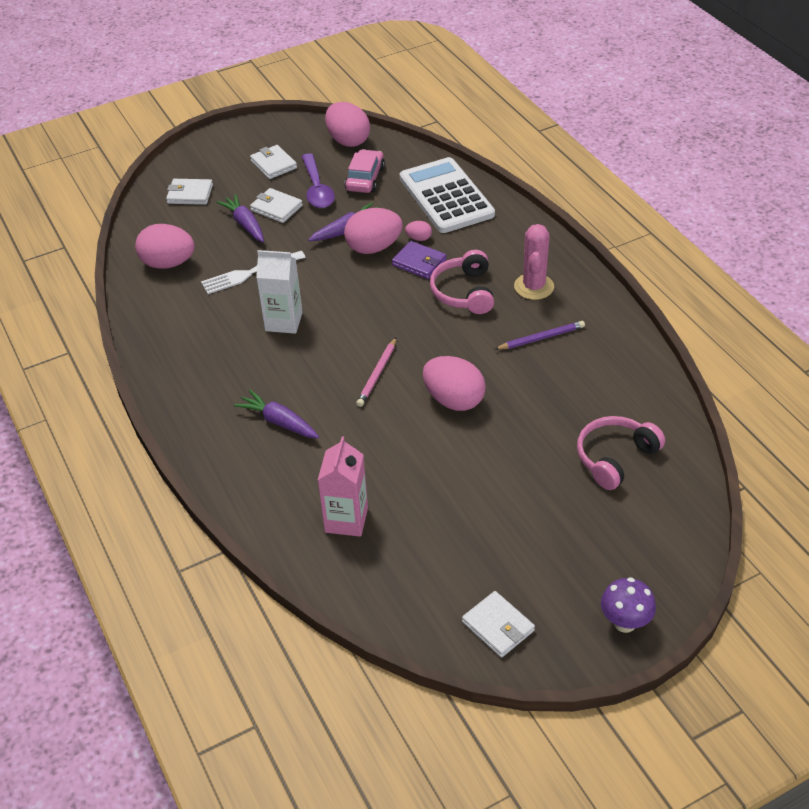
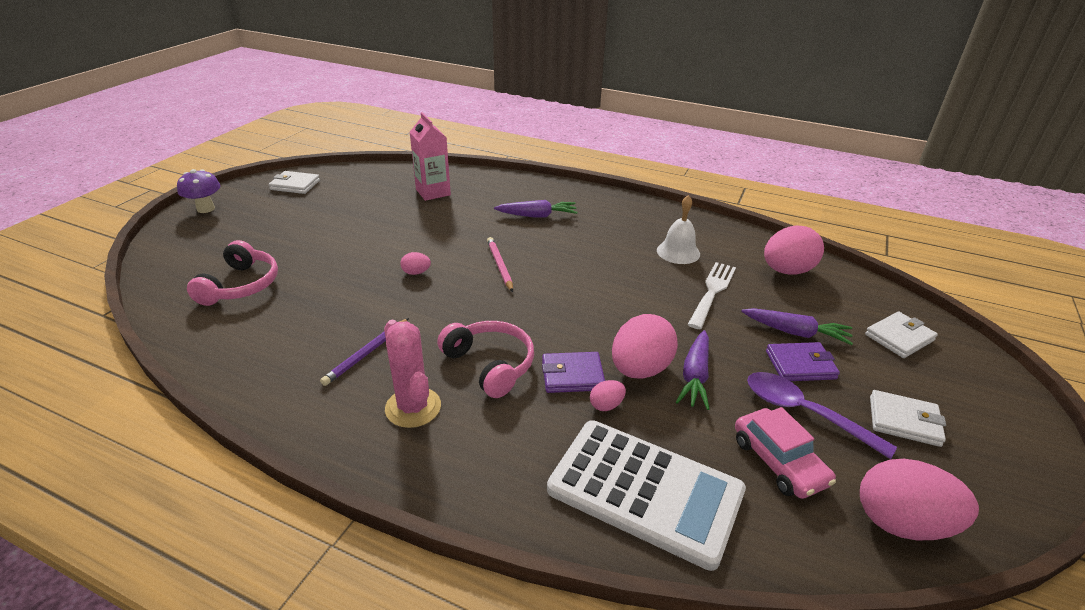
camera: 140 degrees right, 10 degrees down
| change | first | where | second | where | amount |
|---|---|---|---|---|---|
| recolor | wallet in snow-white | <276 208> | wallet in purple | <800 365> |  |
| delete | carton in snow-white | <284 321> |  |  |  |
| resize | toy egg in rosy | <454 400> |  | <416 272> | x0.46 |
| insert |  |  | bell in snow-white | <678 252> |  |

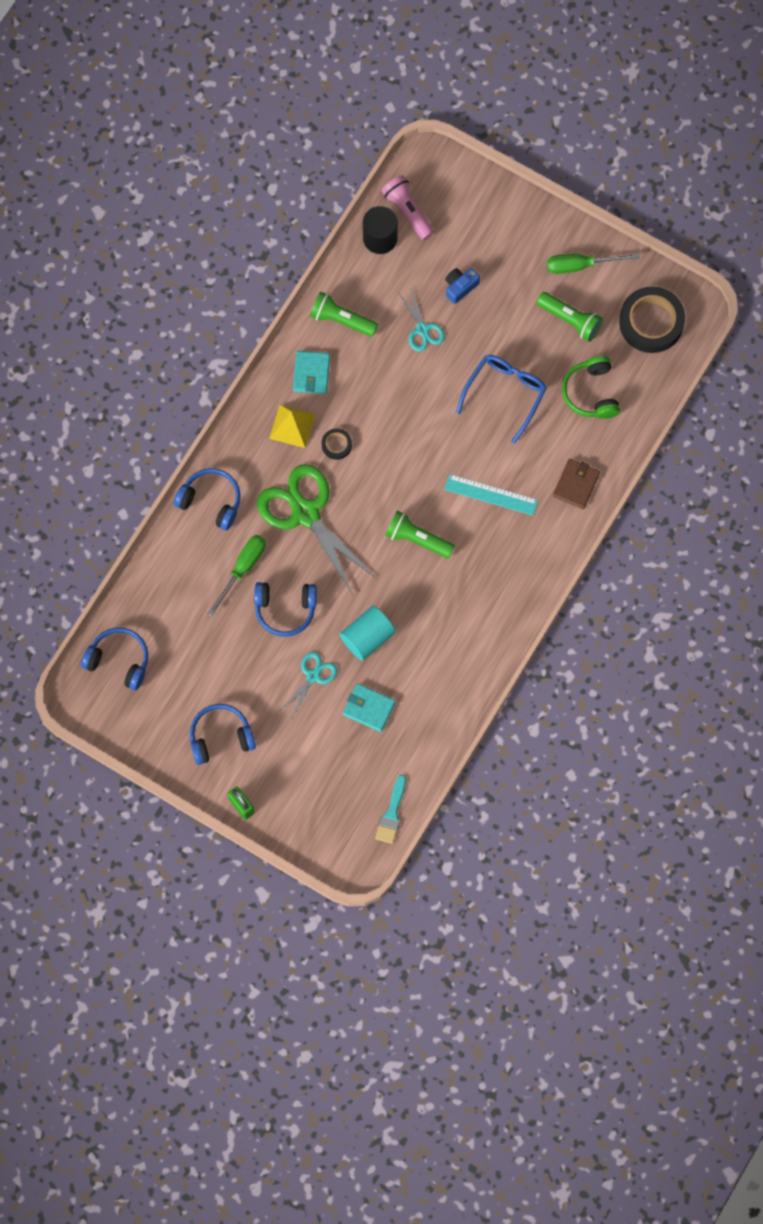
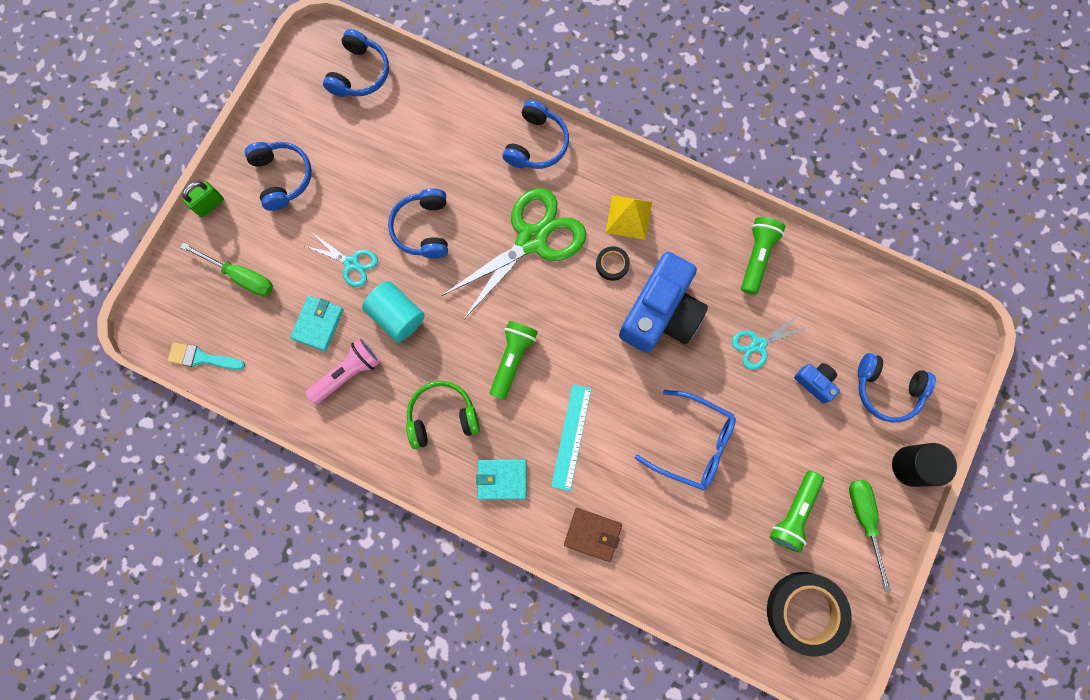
camera: 85 degrees right, 5 degrees up
| change | first | where | second | where | amount |
|---|---|---|---|---|---|
| move | pocket torch in rosy | <408 211> |  | <347 373> |  |
| move | cylinder shape in ebony | <380 238> |  | <911 466> |  |
| move | wallet in turquoise | <311 373> |  | <502 479> |  |
| move | headset in emerald | <591 393> |  | <442 416> |  |
| move | hand screwdriver in emerald | <243 568> |  | <241 276> |  |
| insert |  |  | compact camera in blue | <661 313> |  |
| insert |  |  | headset in blue | <886 389> |  |

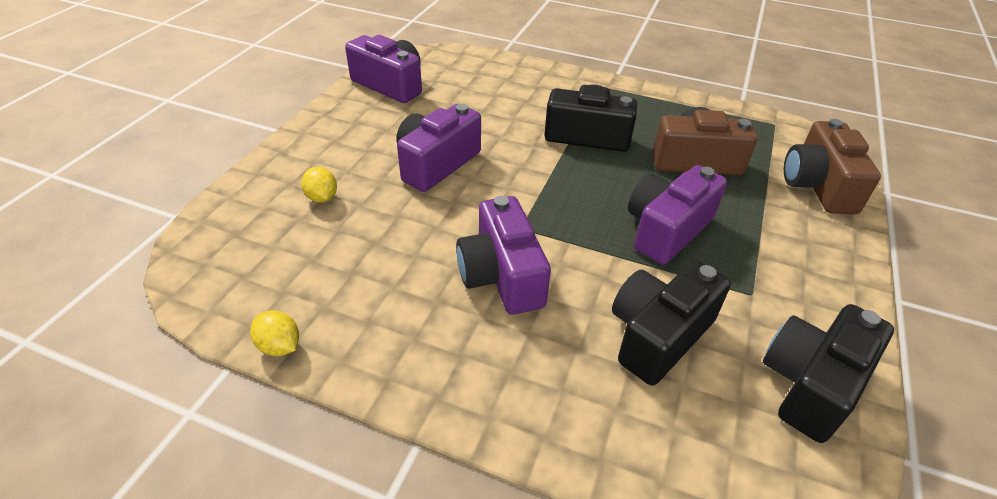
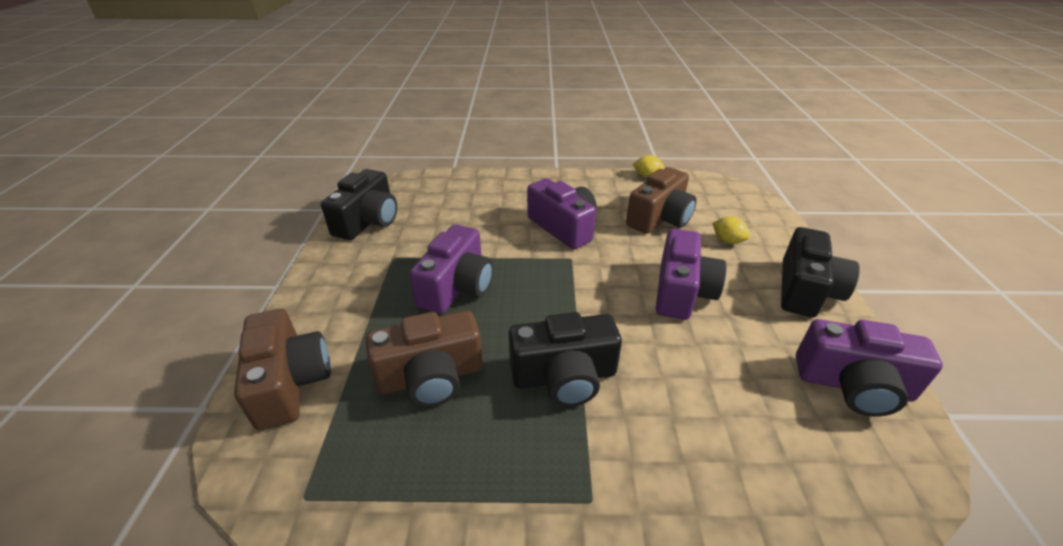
camera: 160 degrees right, 5 degrees down
| change | first | where | second | where | amount |
|---|---|---|---|---|---|
| move | compact camera in ebony | <658 335> |  | <805 290> |  |
| insert |  |  | compact camera in dark brown | <660 218> |  |

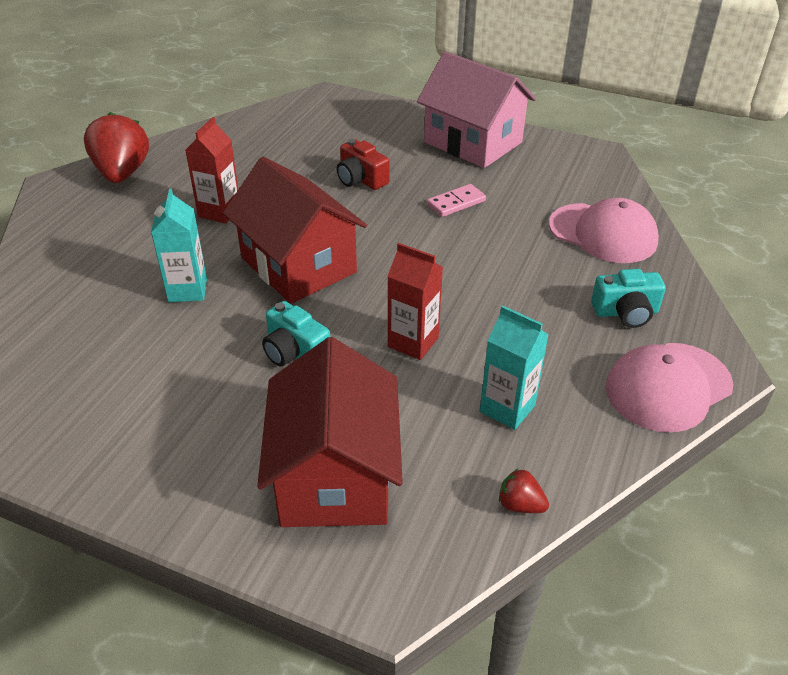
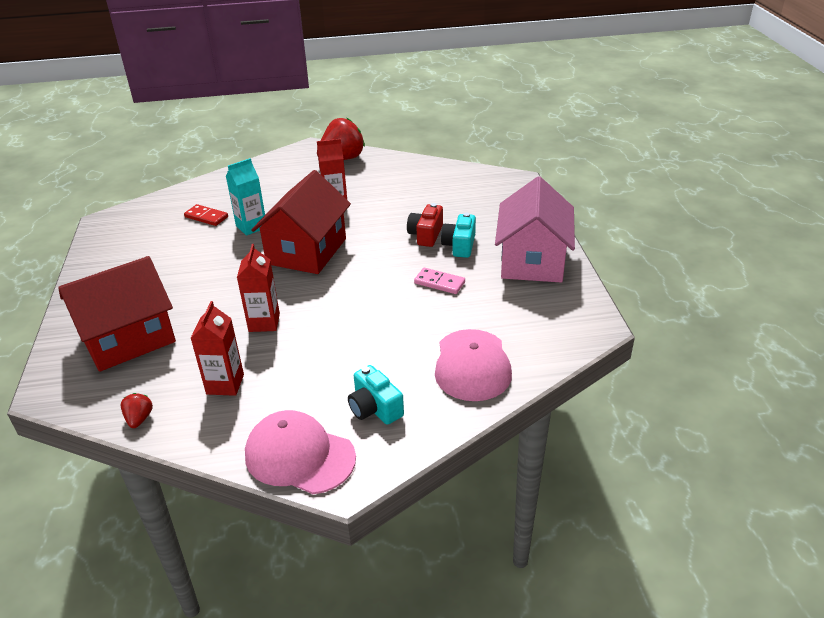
camera: 60 degrees right, 5 degrees down
| change | first | where | second | where | amount |
|---|---|---|---|---|---|
| move | compact camera in turquoise | <295 352> |  | <459 245> |  |
| recolor | carton in turquoise | <507 408> | carton in red | <225 384> |  |
| insert |  |  | domino piece in red | <206 217> |  |

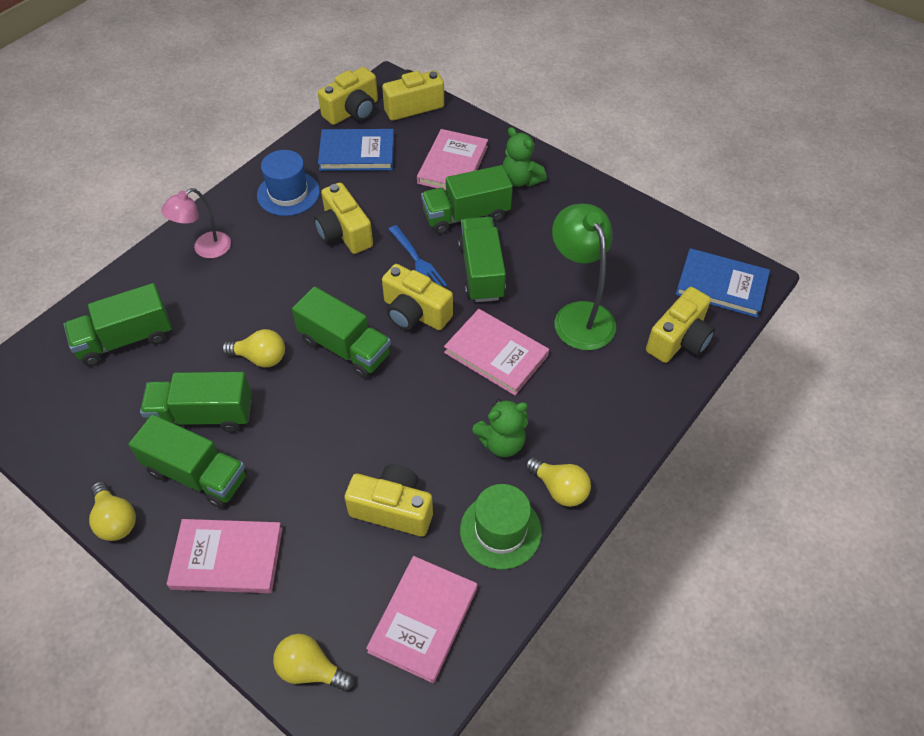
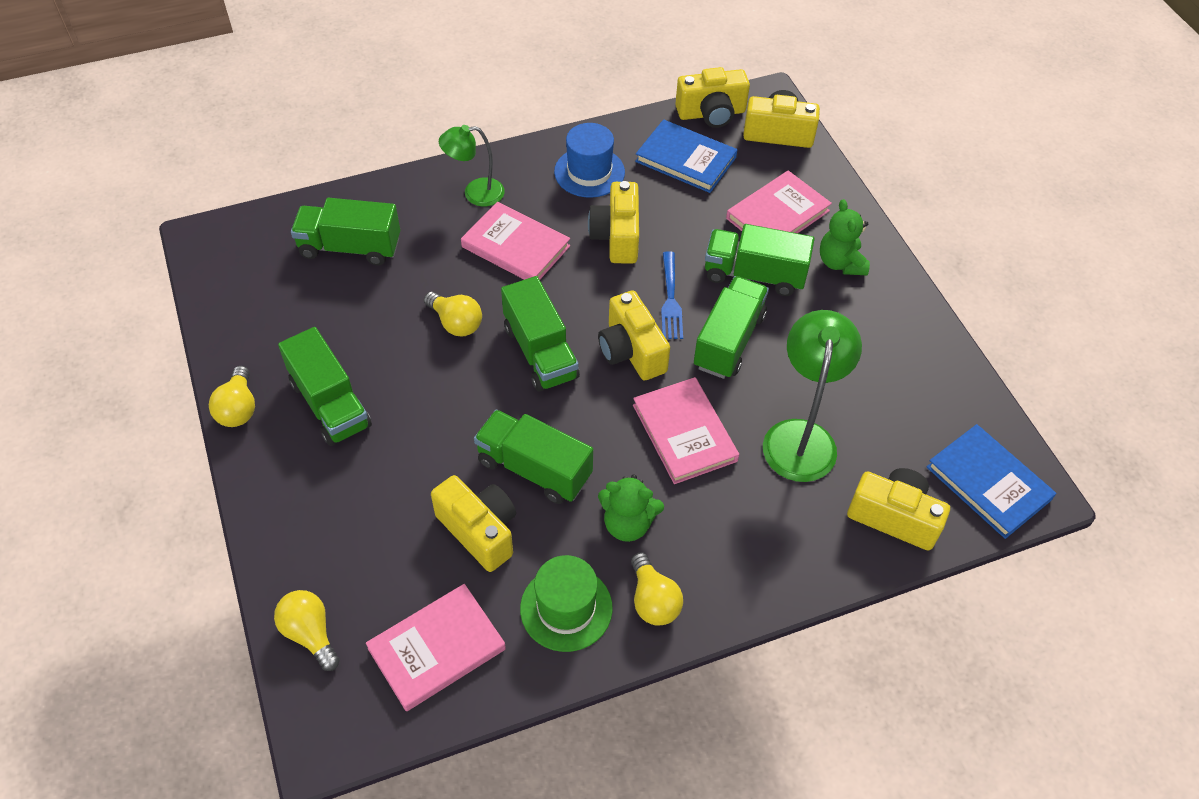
camera: 30 degrees right, 0 degrees up
| change | first | where | second | where | amount |
|---|---|---|---|---|---|
| recolor | desk lamp in rosy | <205 249> | desk lamp in emerald | <475 193> |  |
| rotate | compact camera in bright yellow | <679 339> |  | <894 517> | 135 degrees counterclockwise |
| move | toy truck in emerald | <203 415> |  | <534 469> |  |
| move | book in rosy | <227 558> |  | <515 247> |  |

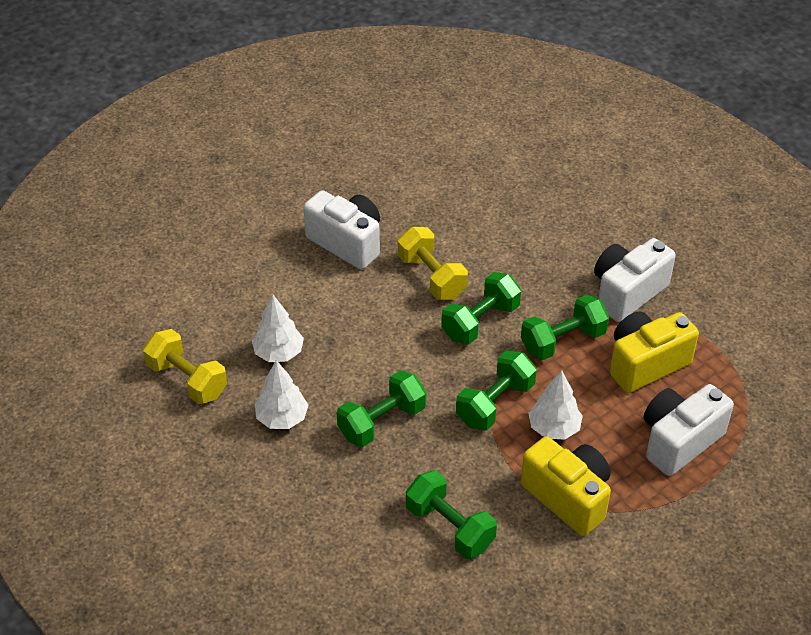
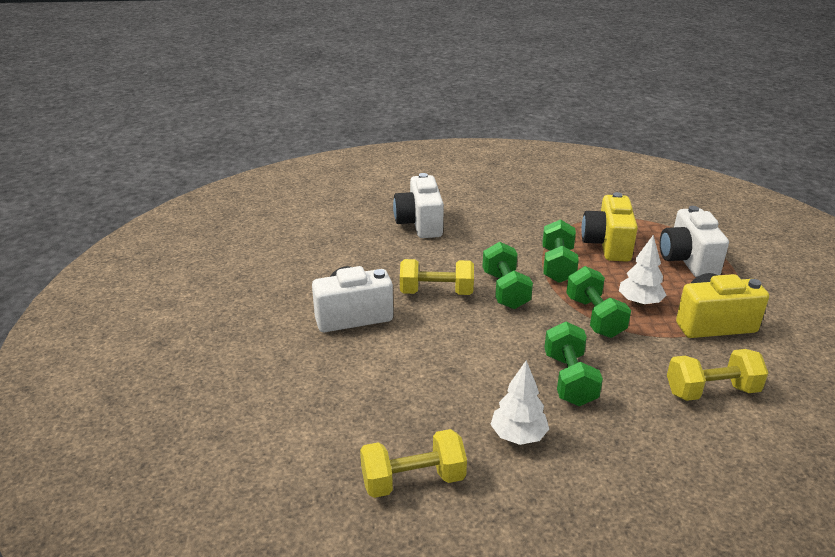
camera: 55 degrees left, 15 degrees down
| change | first | where | second | where | amount |
|---|---|---|---|---|---|
| move | compact camera in snow-white | <627 292> |  | <420 224> |  |
| delete | fir tree in snow-white | <278 353> |  |  |  |
| recolor | free weight in emerald | <450 527> | free weight in bright yellow | <711 391> |  |

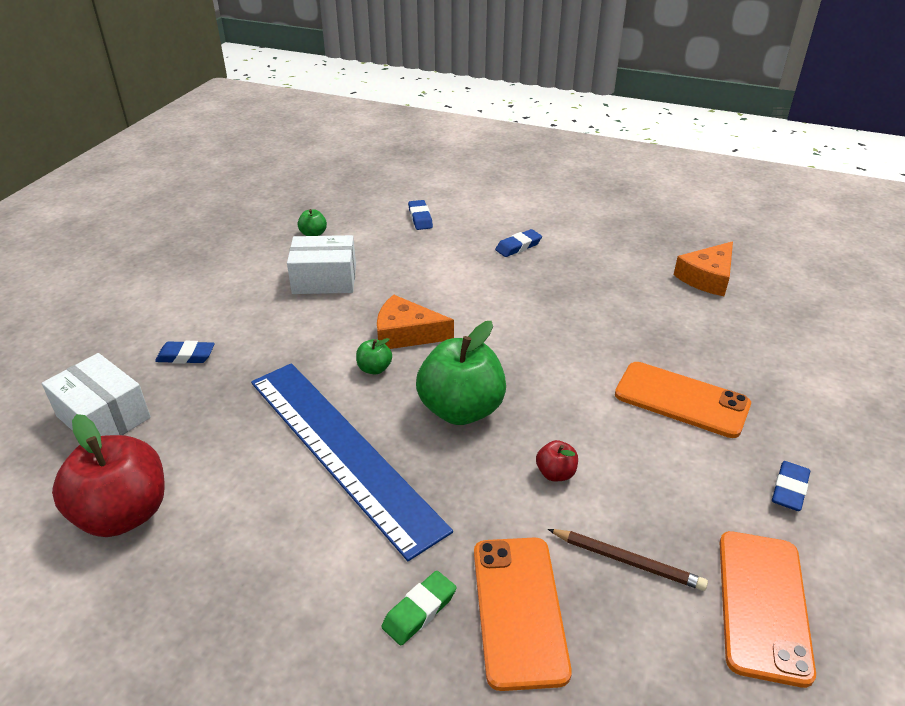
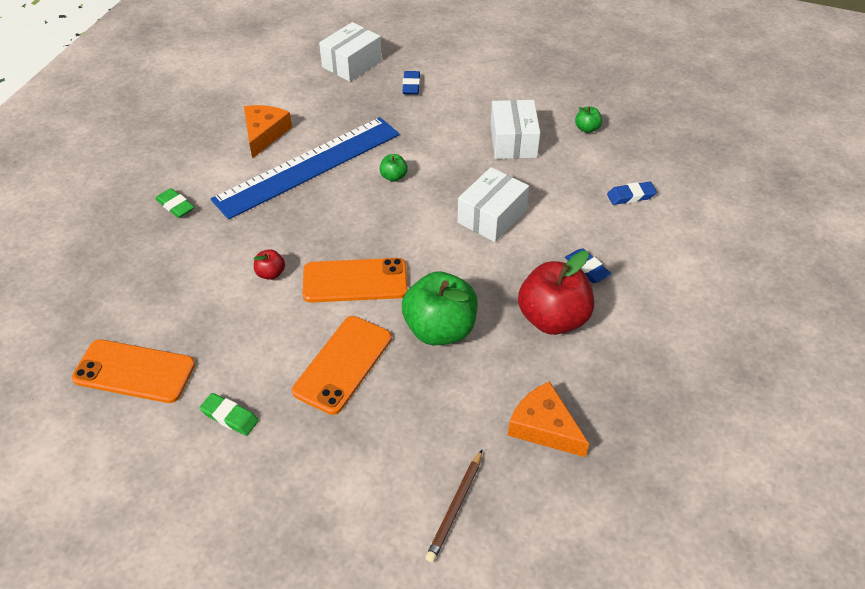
camera: 90 degrees right, 10 degrees up
| change | first | where | second | where | amount |
|---|---|---|---|---|---|
| move | cheese in orange | <406 334> |  | <264 134> |  |
| move | apple in emerald | <461 409> |  | <440 329> |  |
| move | apple in red | <123 514> |  | <553 318> |  |
| recolor | eraser in blue | <789 489> | eraser in emerald | <229 417> |  |
| move | pencil in dark brown | <627 561> |  | <455 507> |  |
| move | mobile phone in orange | <519 610> |  | <355 281> |  |
| insert |  |  | parcel in snow-white | <492 216> |  |

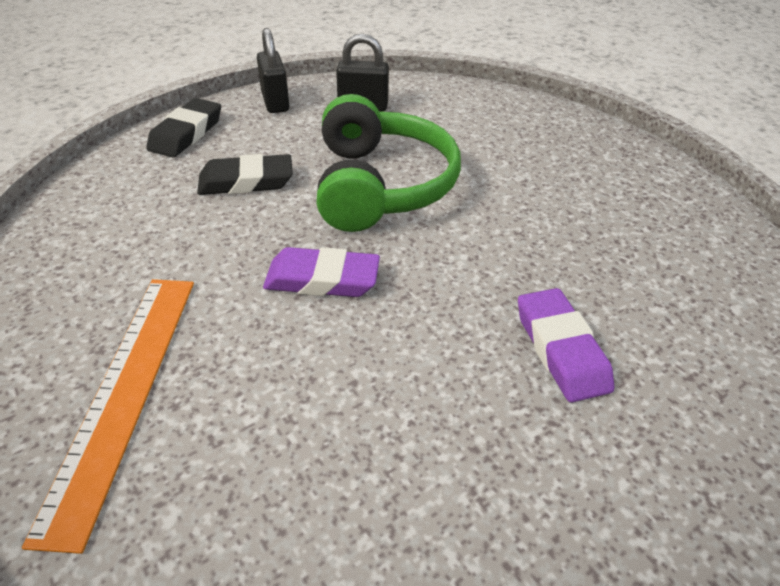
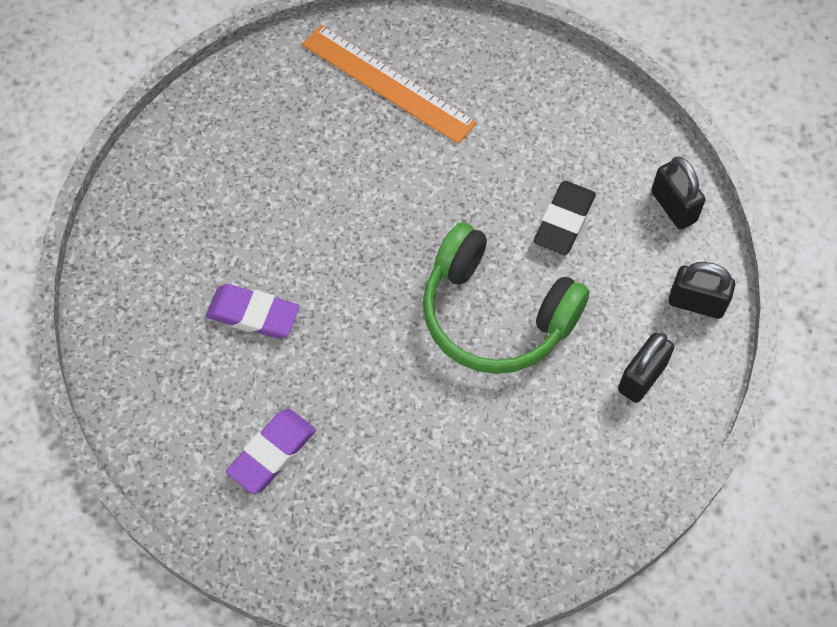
camera: 125 degrees right, 20 degrees up
| change | first | where | second | where | amount |
|---|---|---|---|---|---|
| replace | eraser in ebony | <186 133> | small lock in ebony | <673 206> |  |
| move | eraser in purple | <322 279> |  | <272 453> |  |

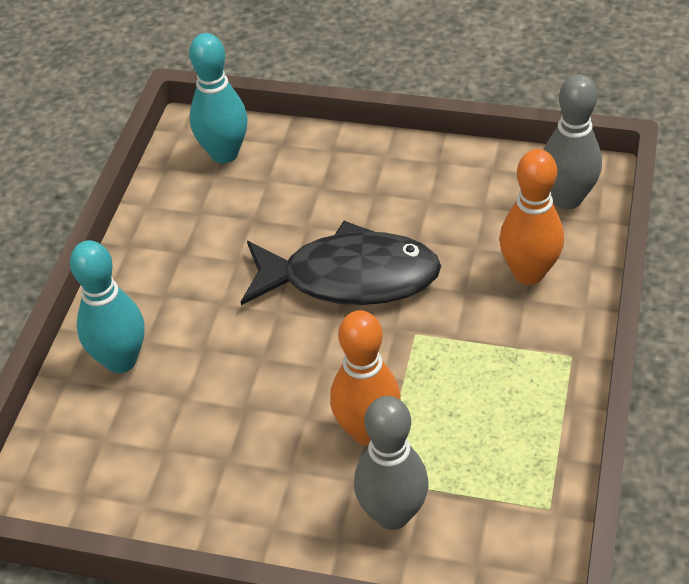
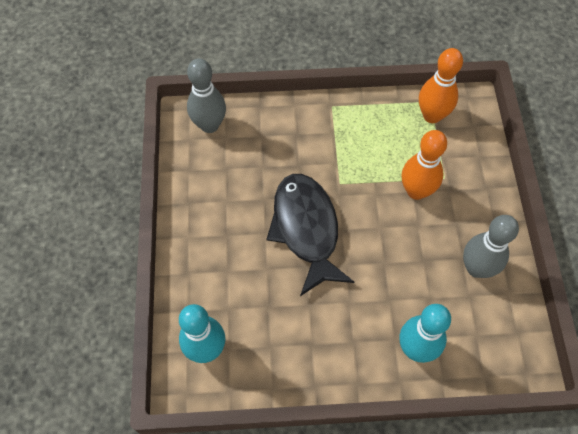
camera: 110 degrees left, 15 degrees up
| change | first | where | second | where | amount |
|---|---|---|---|---|---|
| move | skittle in orange | <528 273> |  | <432 115> |  |
| move | skittle in grey | <392 514> |  | <476 268> |  |

